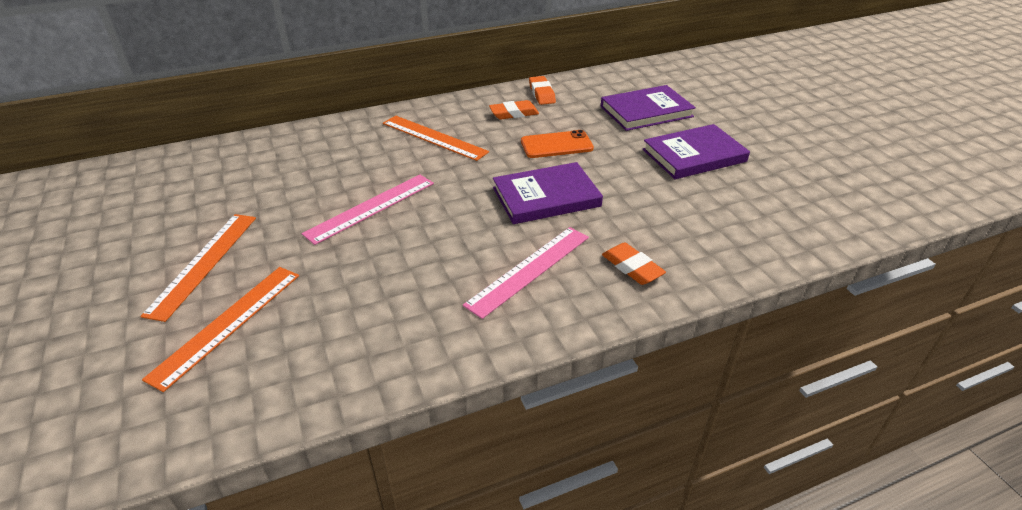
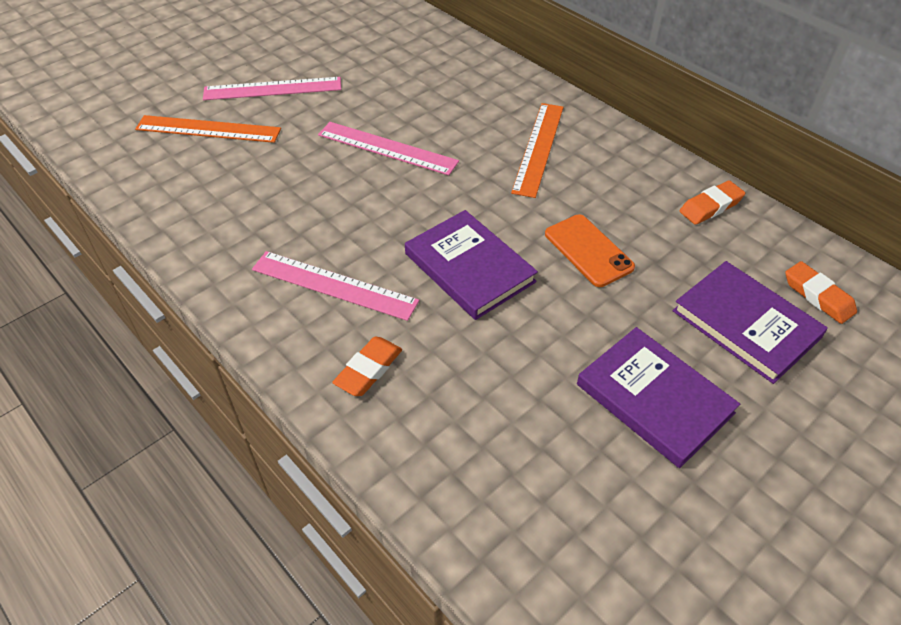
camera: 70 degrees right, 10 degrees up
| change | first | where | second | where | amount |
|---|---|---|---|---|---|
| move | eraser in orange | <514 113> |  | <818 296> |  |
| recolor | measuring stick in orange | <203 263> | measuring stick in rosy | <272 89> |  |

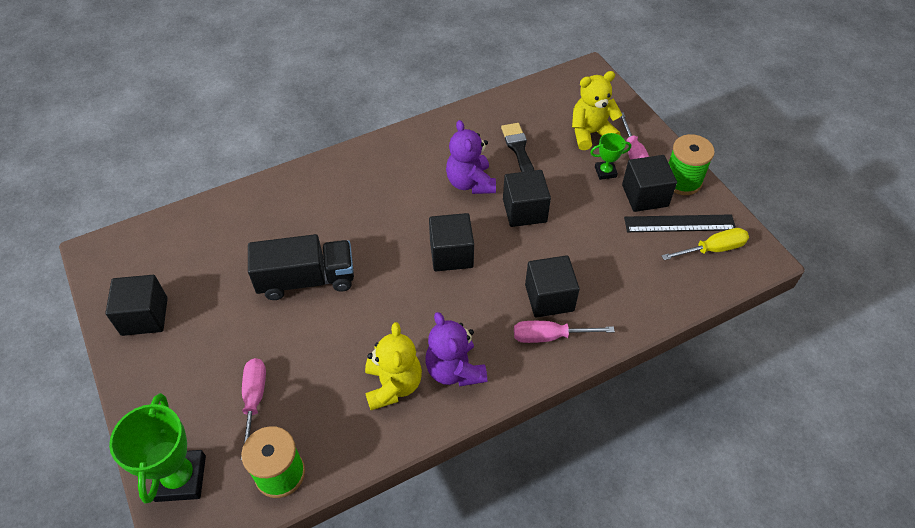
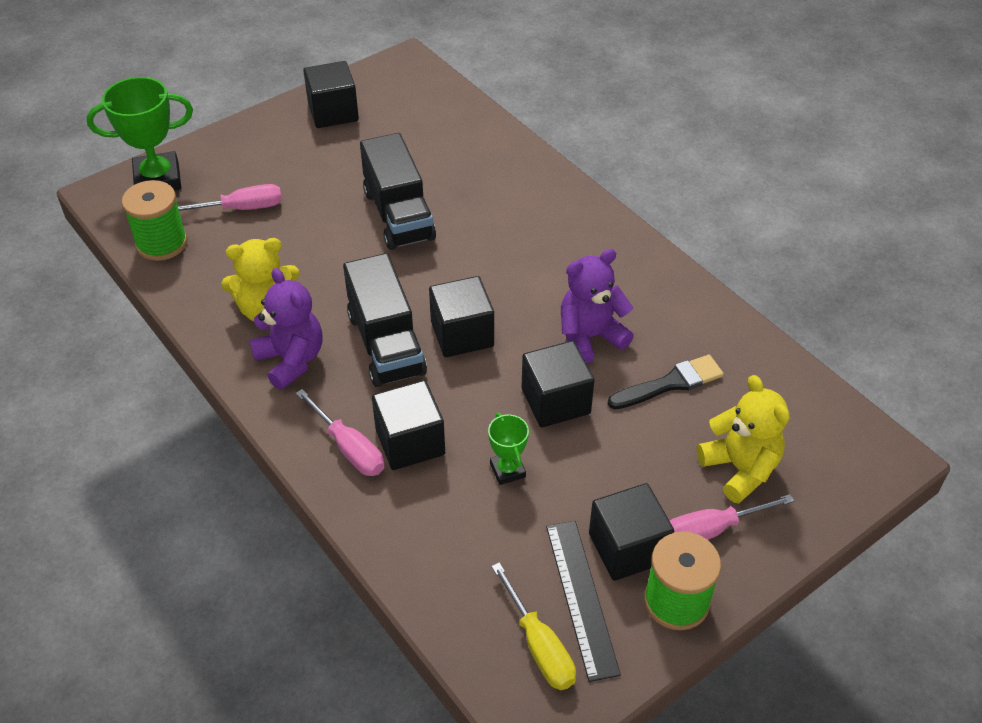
camera: 80 degrees right, 5 degrees down
| change | first | where | second | where | amount |
|---|---|---|---|---|---|
| move | award cup in emerald | <605 172> |  | <507 470> |  |
| rotate | teddy bear in purple | <454 370> |  | <291 360> | 90 degrees clockwise |
| rotate | hand screwdriver in rosy | <550 336> |  | <349 448> | 150 degrees clockwise |
| insert |  |  | toy truck in ebony | <386 344> |  |

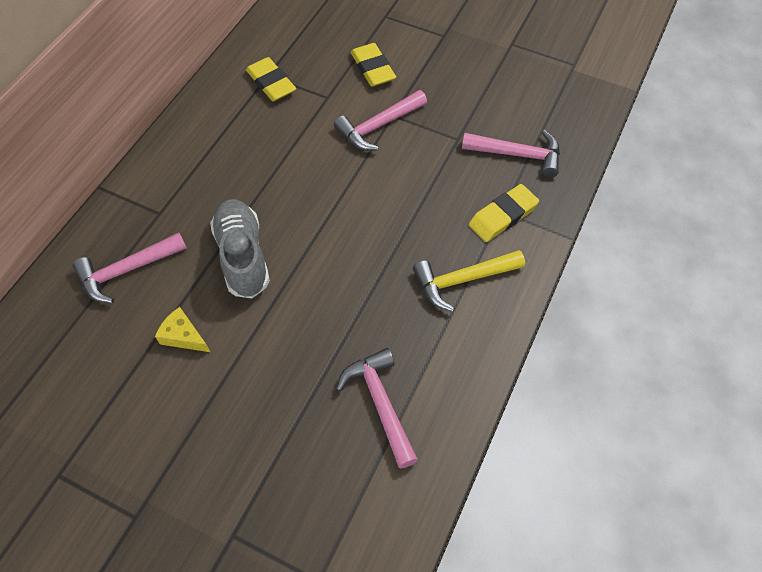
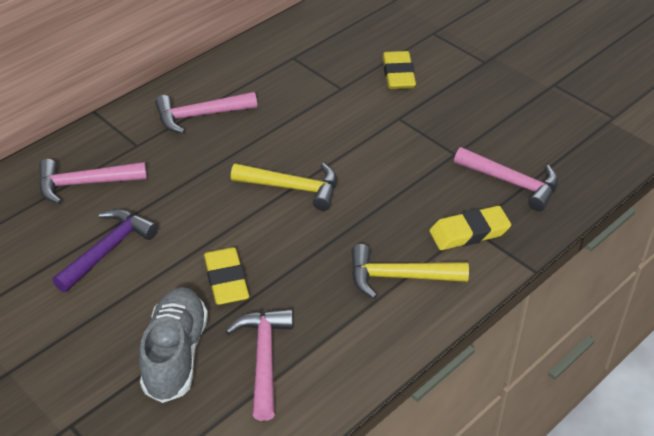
camera: 20 degrees right, 15 degrees down
| change | first | where | second | where | amount |
|---|---|---|---|---|---|
| move | eraser in bright yellow | <271 83> |  | <226 280> |  |
| move | hammer in rosy | <378 126> |  | <200 115> |  |
| move | lace-up shoe in grey | <243 256> |  | <176 355> |  |
| replace | cheese in bright yellow | <183 336> | hammer in purple | <108 250> |  |
| insert |  |  | hammer in bright yellow | <292 188> |  |

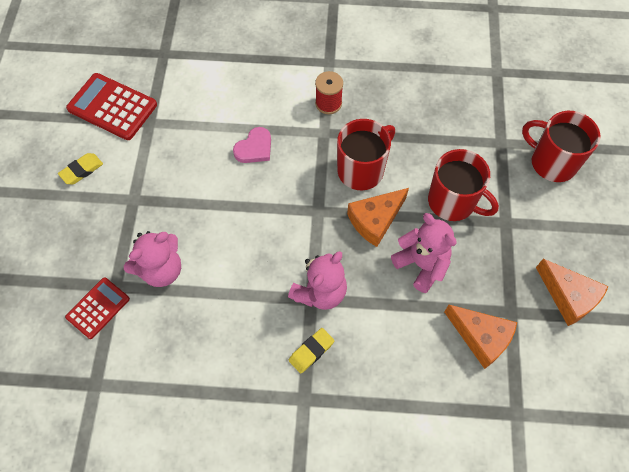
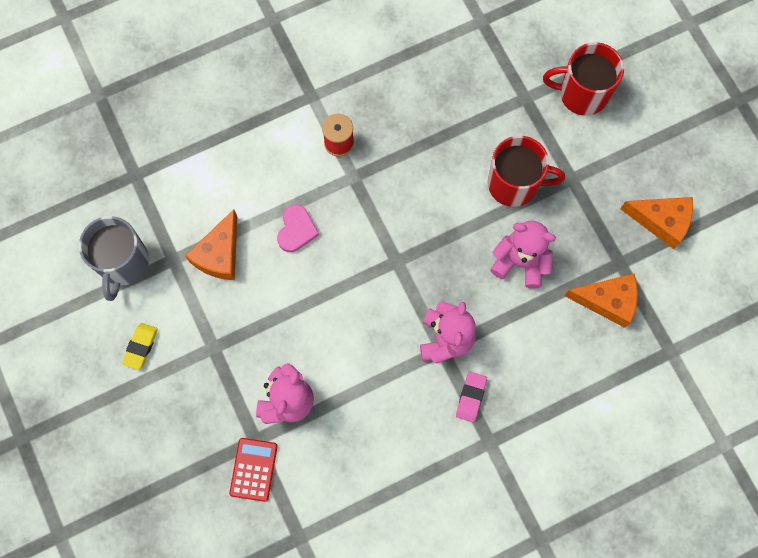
camera: 30 degrees left, 10 degrees up
| change | first | where | second | where | amount |
|---|---|---|---|---|---|
| replace | pocket calculator in red | <112 107> | mug in grey | <123 263> |  |
| delete | mug in red | <362 170> |  |  |  |
| move | cheese in orange | <375 220> |  | <219 254> |  |
| recolor | eraser in bright yellow | <311 351> | eraser in rosy | <471 397> |  |

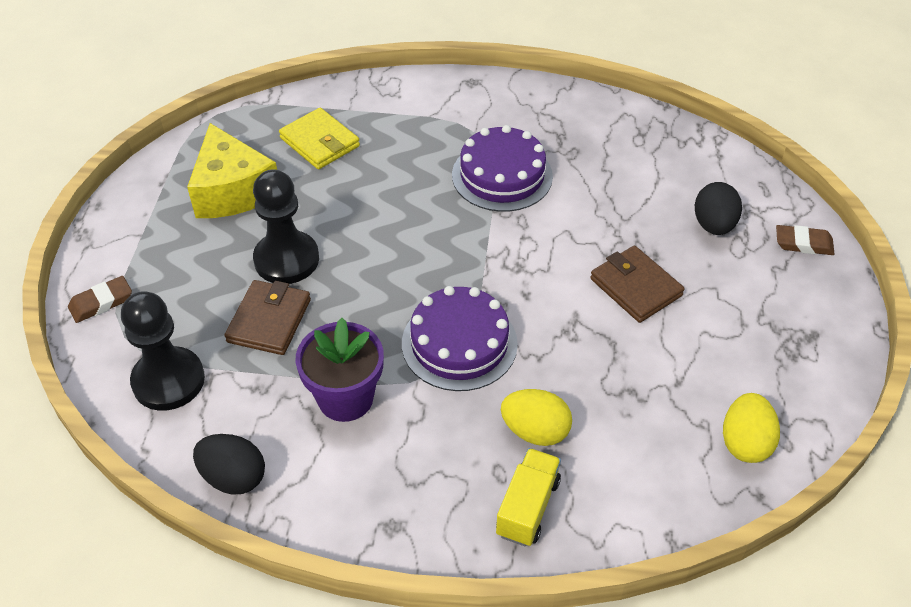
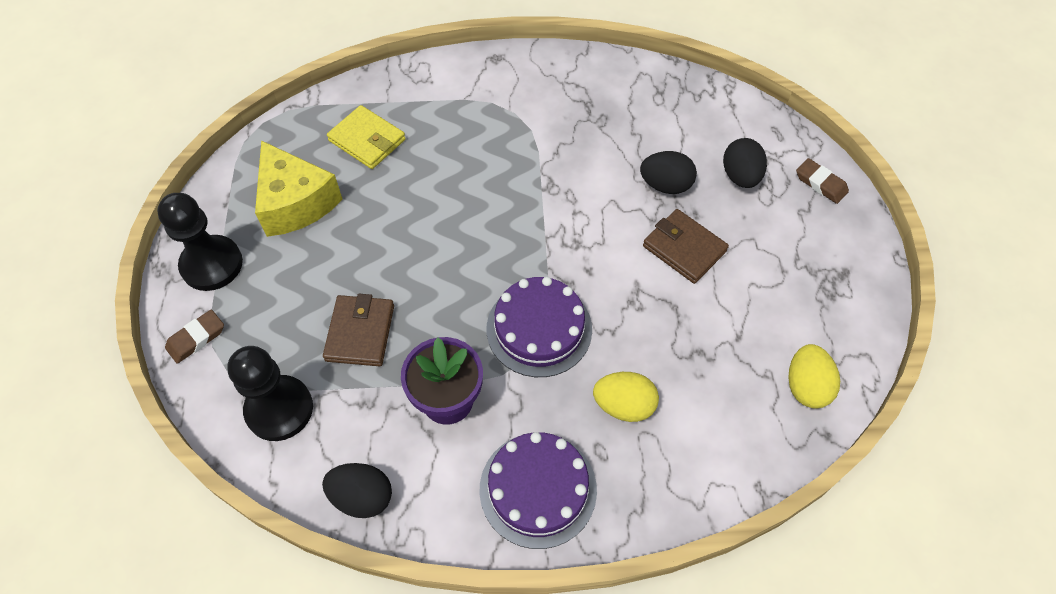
camera: 10 degrees left, 10 degrees up
| change | first | where | second | where | amount |
|---|---|---|---|---|---|
| move | layer cake in purple | <502 175> |  | <538 489> |  |
| move | pawn in ebony | <286 259> |  | <212 264> |  |
| rotate | eraser in dark brown | <803 243> |  | <820 183> | 45 degrees clockwise |
| delete | toy truck in bright yellow | <528 507> |  |  |  |
| insert |  |  | toy egg in ebony | <665 185> |  |

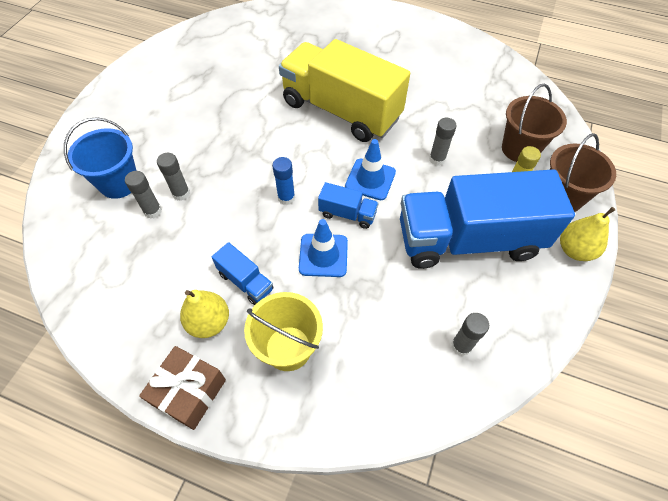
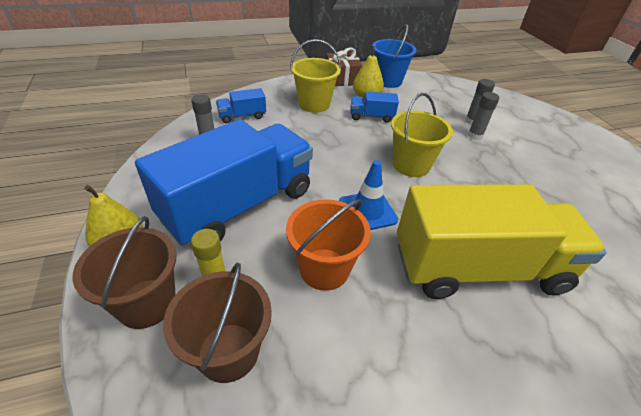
camera: 140 degrees right, 15 degrees down
| change | first | where | second | where | amount |
|---|---|---|---|---|---|
| move | pail in blue | <119 183> |  | <388 81> |  |
| replace | glue stick in grey | <437 159> | pail in orange | <324 269> |  |
| replace | glue stick in blue | <286 198> | pail in bright yellow | <411 165> |  |
| move | toy truck in blue | <347 214> |  | <242 116> |  |
| delete | road cone in blue | <323 255> |  |  |  |

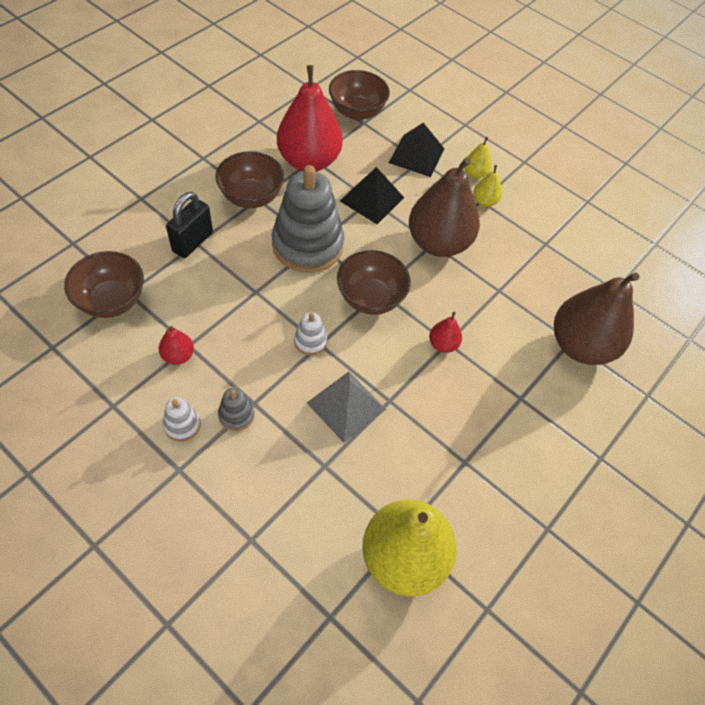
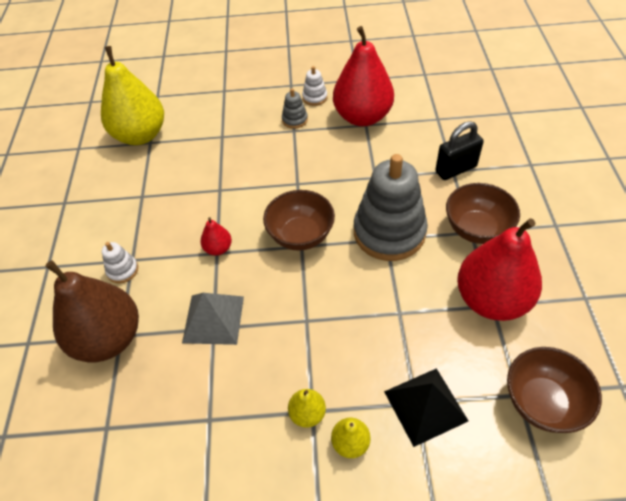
camera: 145 degrees right, 5 degrees down
| change | first | where | second | where | amount |
|---|---|---|---|---|---|
| delete | pear in dark brown | <438 243> |  |  |  |
| delete | pyramid shape in ebony | <372 199> |  |  |  |
| rotate | small lock in ebony | <192 242> |  | <455 169> | 75 degrees clockwise |
| delete | serving bowl in dark brown | <112 301> |  |  |  |
| move | stacking toy in snow-white | <310 341> |  | <122 270> |  |
| resize | pear in red | <178 356> |  | <362 117> | x2.32 |
| move | pyramid shape in grey | <346 406> |  | <213 319> |  |

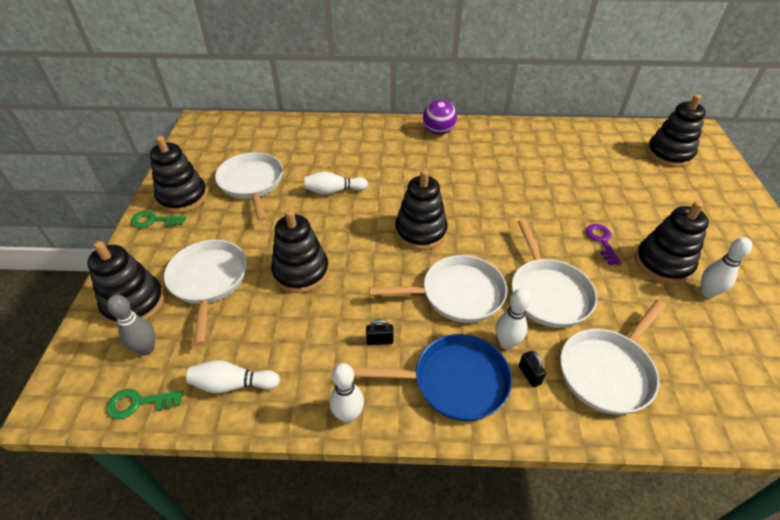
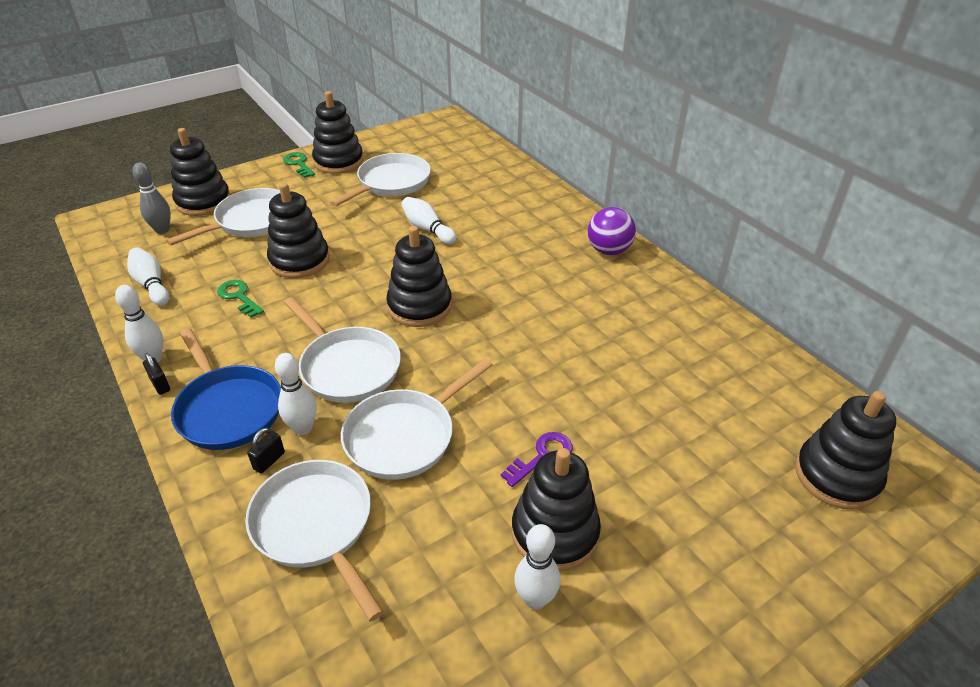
camera: 55 degrees right, 5 degrees down
| change | first | where | second | where | amount |
|---|---|---|---|---|---|
| rotate | pan in snow-white | <607 371> |  | <316 526> | 45 degrees clockwise |
| move | small lock in ebony | <379 341> |  | <160 385> |  |
| move | door key in emerald | <138 403> |  | <239 297> |  |

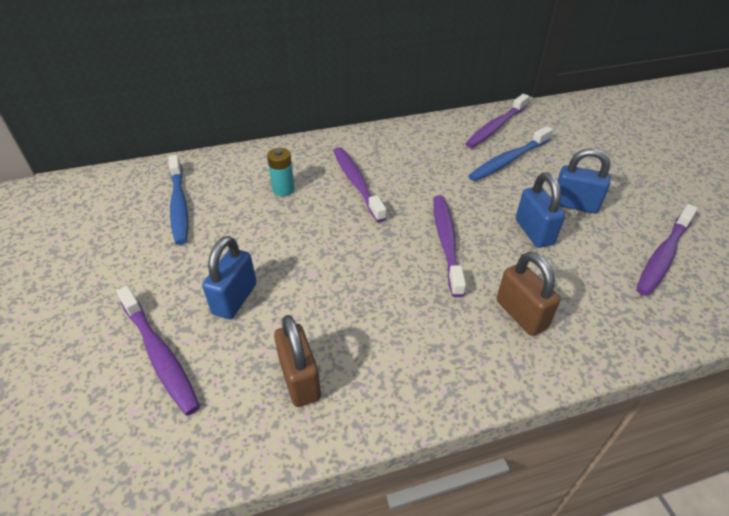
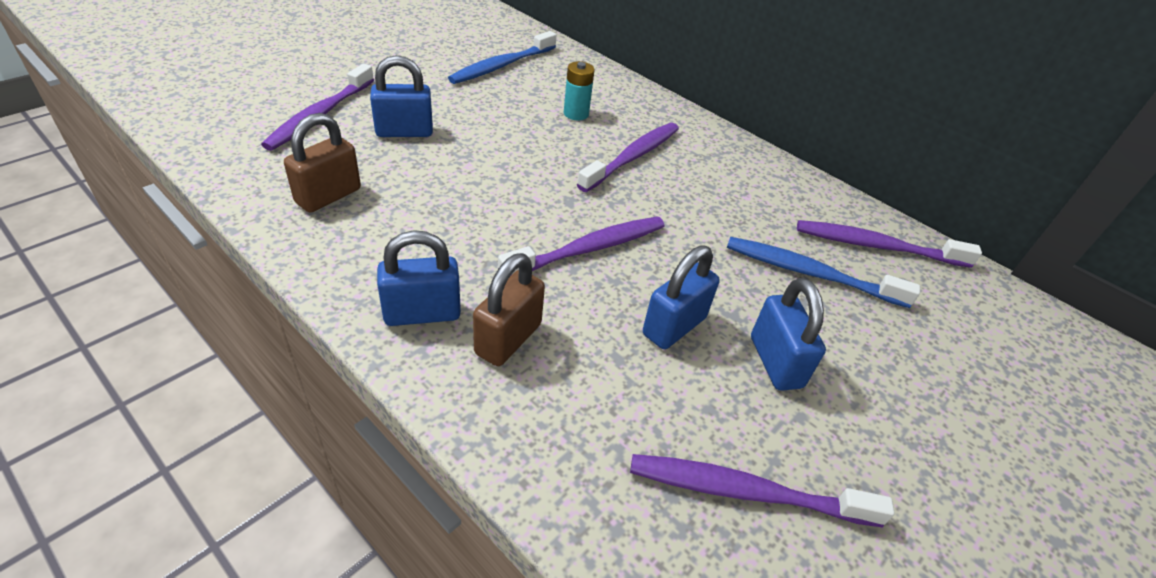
camera: 55 degrees right, 0 degrees up
| change | first | where | second | where | amount |
|---|---|---|---|---|---|
| insert |  |  | small lock in blue | <422 313> |  |

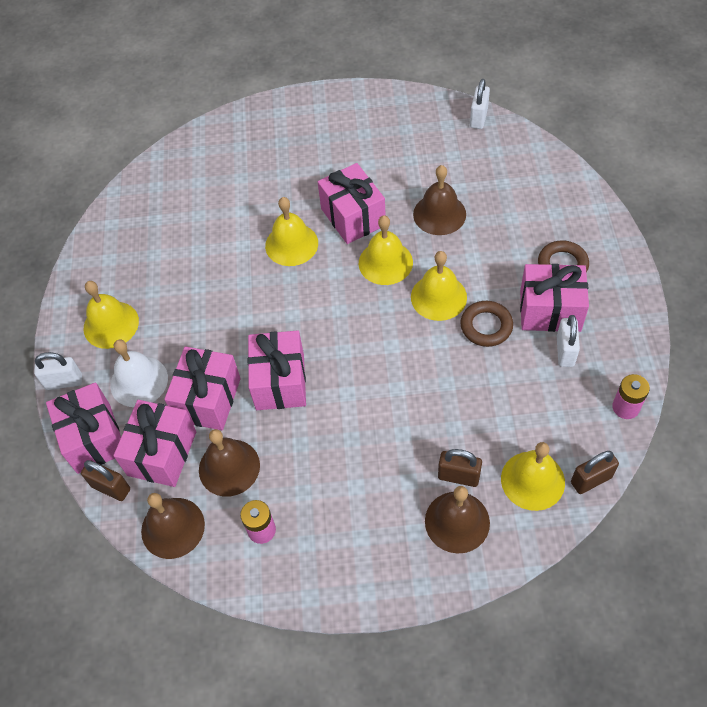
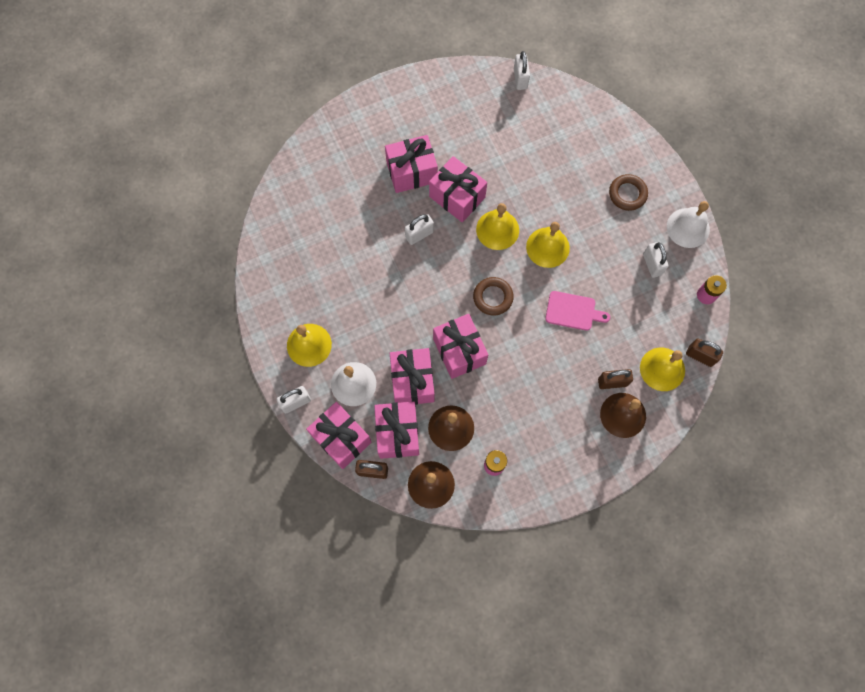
camera: 25 degrees left, 15 degrees up
| change | first | where | second | where | amount |
|---|---|---|---|---|---|
| delete | bell in dark brown | <439 214> |  |  |  |
| replace | bell in bright yellow | <291 244> | small lock in snow-white | <419 234> |  |
| move | gift in rosy | <550 310> |  | <411 172> |  |
| move | hoop in dark brown | <486 326> |  | <493 297> |  |
| rotate | small lock in dark brown | <591 480> |  | <700 356> | 75 degrees clockwise |
| insert |  |  | bell in snow-white | <688 228> |  |
| insert |  |  | chopping board in rosy | <573 311> |  |

